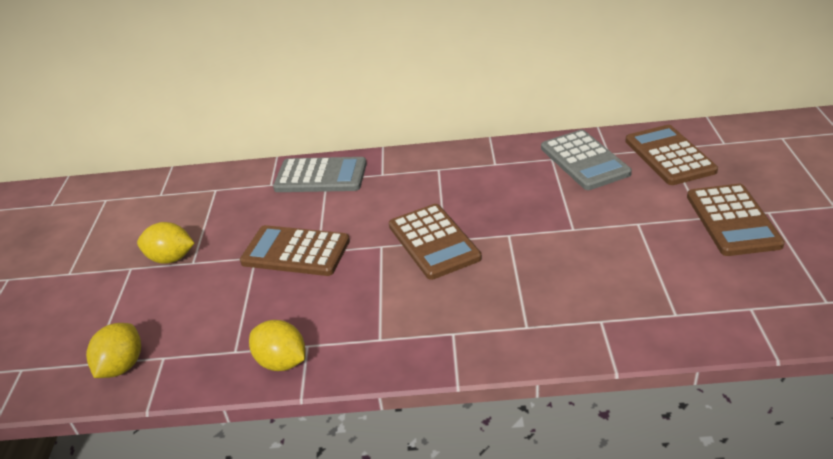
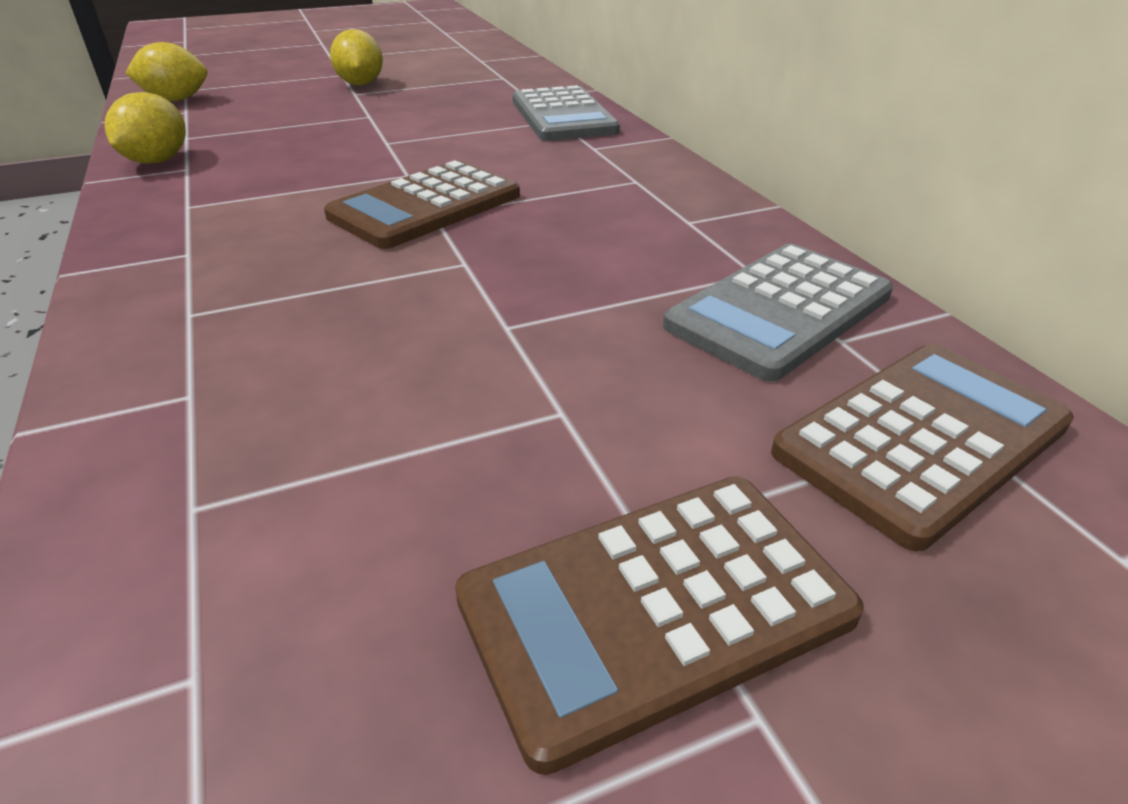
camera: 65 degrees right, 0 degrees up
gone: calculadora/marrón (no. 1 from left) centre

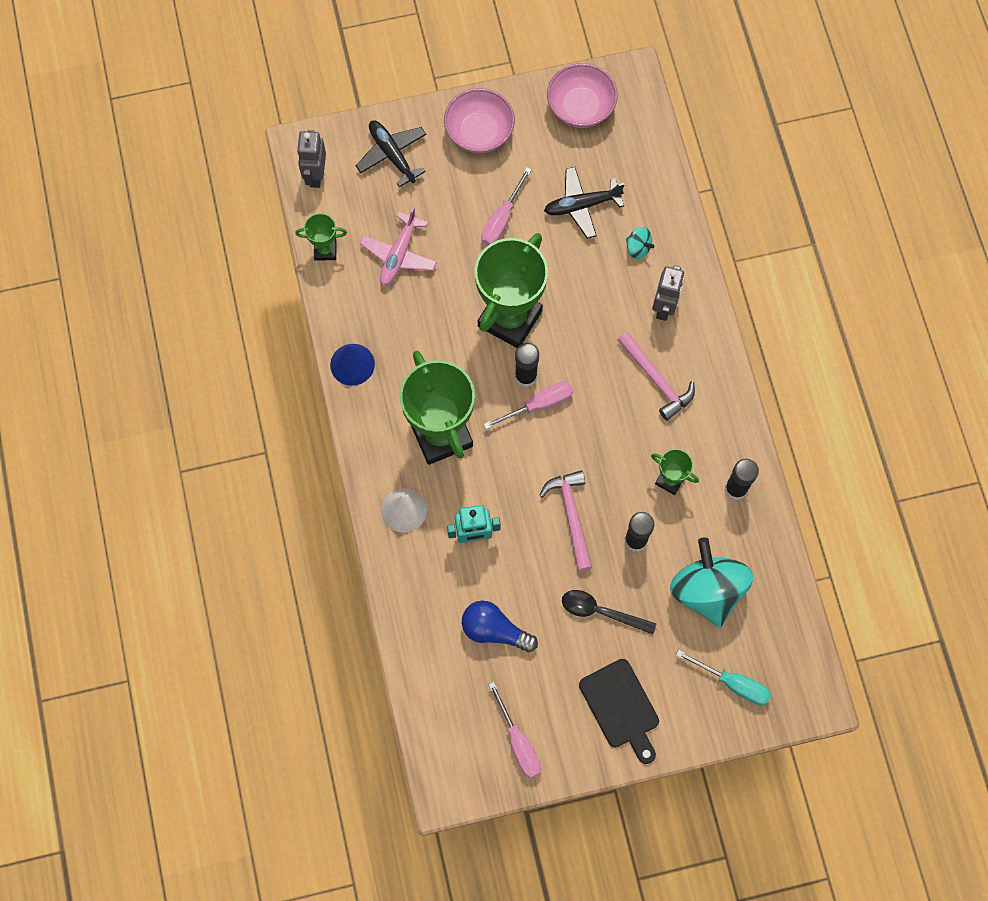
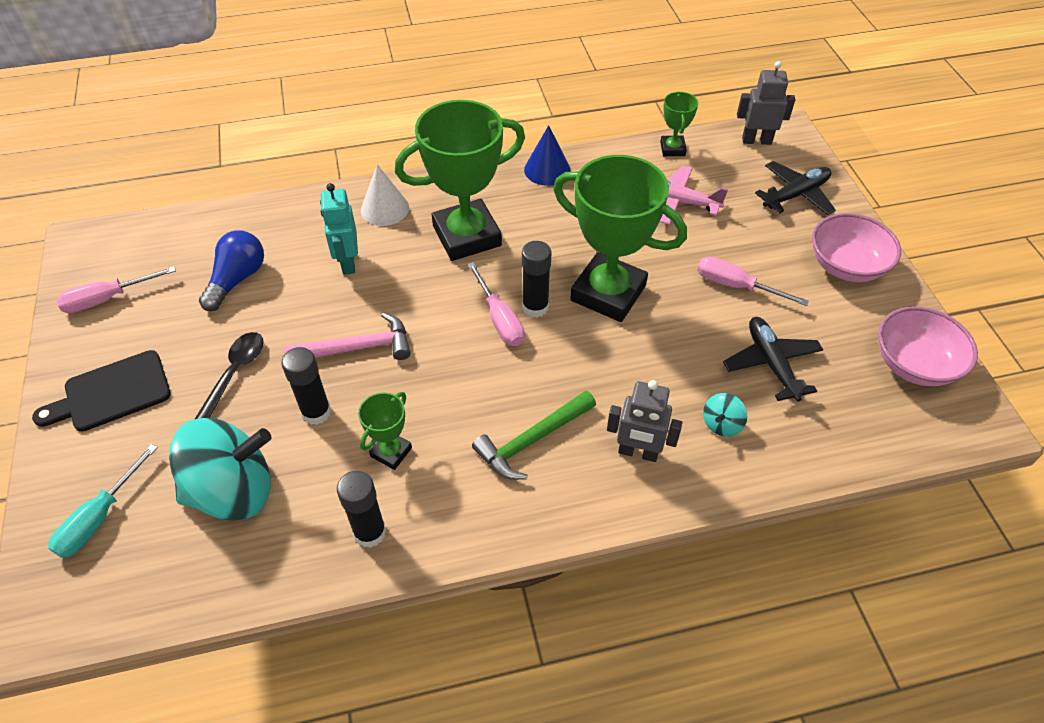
camera: 90 degrees right, 20 degrees down
repainted: martillo/rosa (no. 2 from left) centre to martillo/verde centre

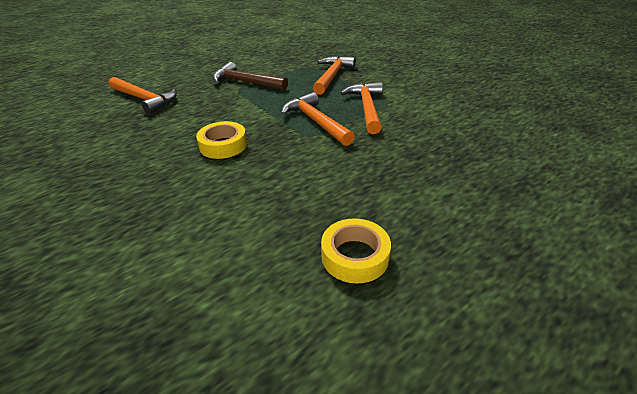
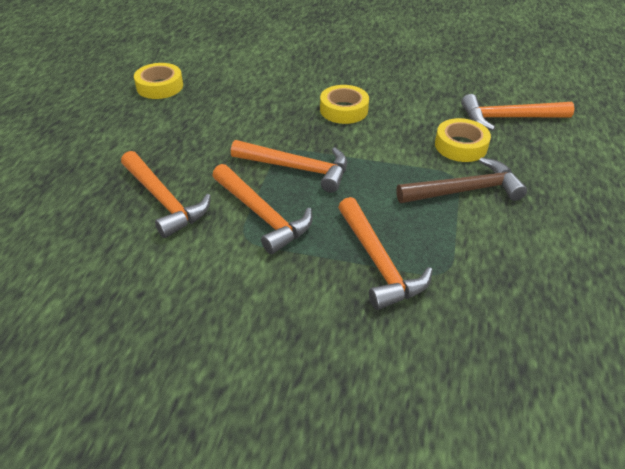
camera: 140 degrees right, 5 degrees up
new: martillo/naranja (no. 1 from left) middle left; cinta adhesiva/amarillo (no. 3 from left) top right

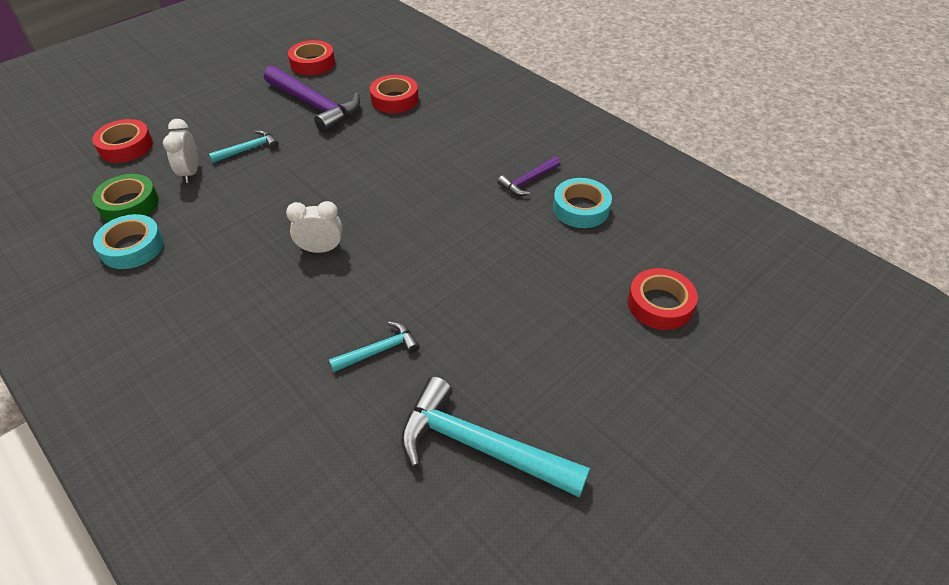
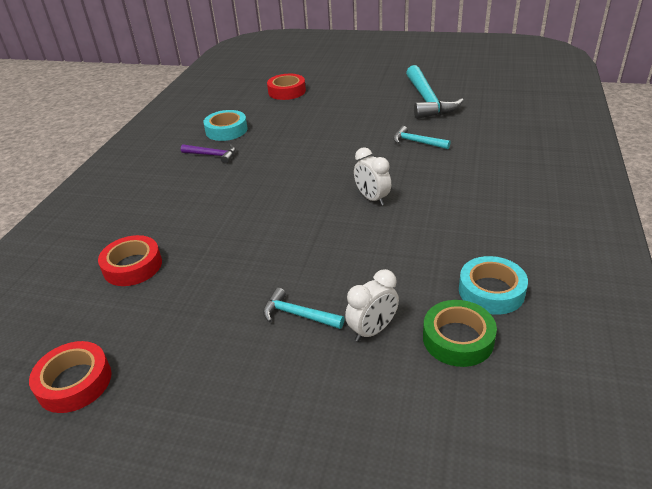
camera: 120 degrees left, 10 degrees down
gone: cinta adhesiva/rojo (no. 1 from left) top left; martillo/morado (no. 1 from left) top left

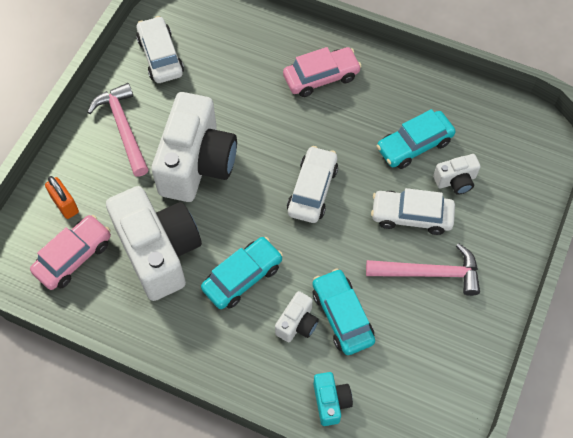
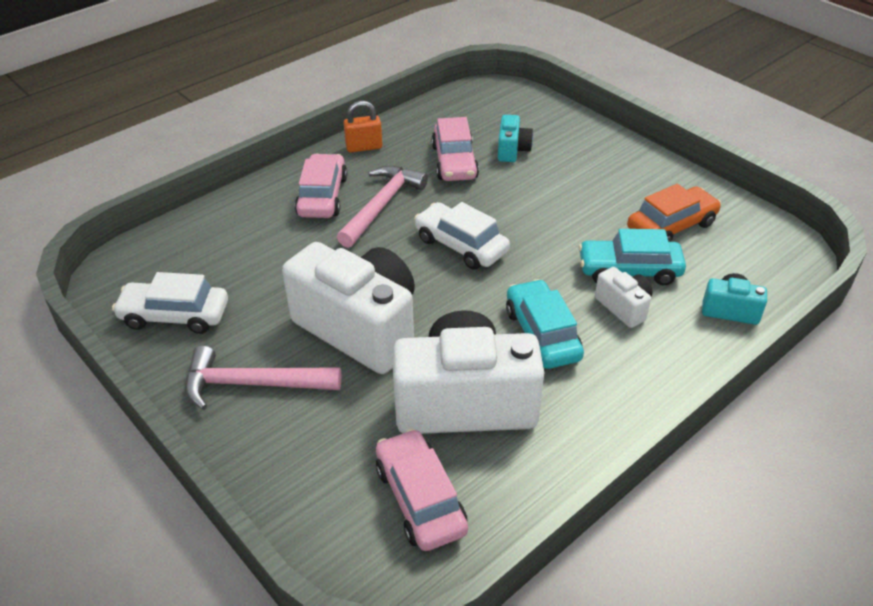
camera: 65 degrees left, 20 degrees down
gone: coche/blanco (no. 3 from left) middle right
new: coche/naranja middle right
shifted: candado/naranja middle left to top centre; martillo/rosa (no. 2 from left) middle right to centre
repainted: coche/turquesa (no. 3 from left) top right to coche/rosa (no. 3 from left) top centre; cámara/blanco (no. 4 from left) middle right to cámara/turquesa (no. 1 from left) top centre

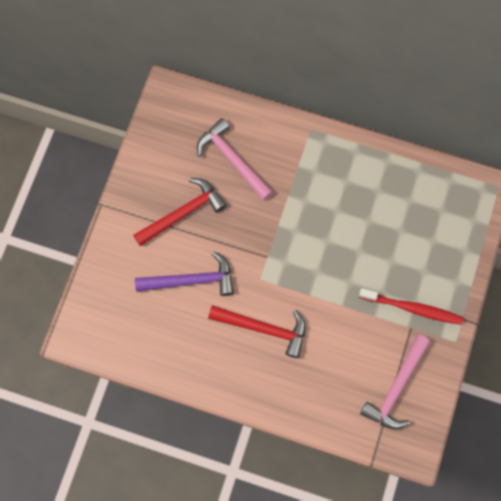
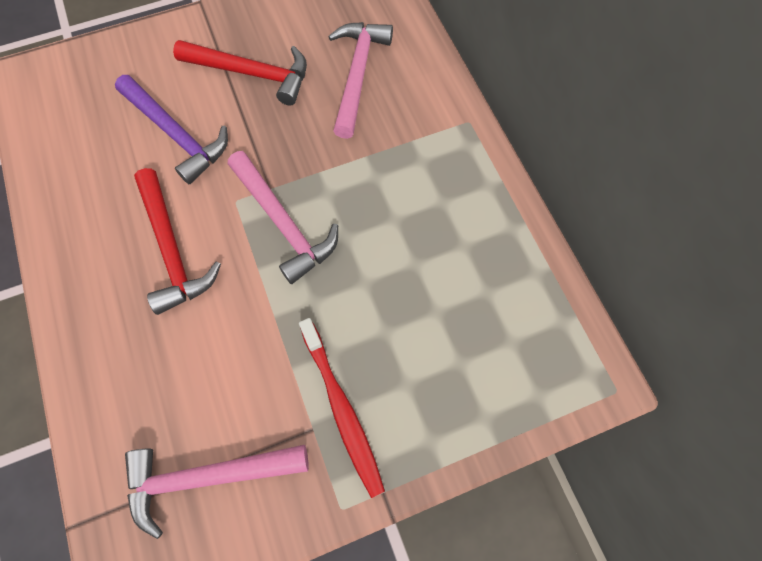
camera: 50 degrees right, 5 degrees down
new: martillo/rosa (no. 2 from left) centre

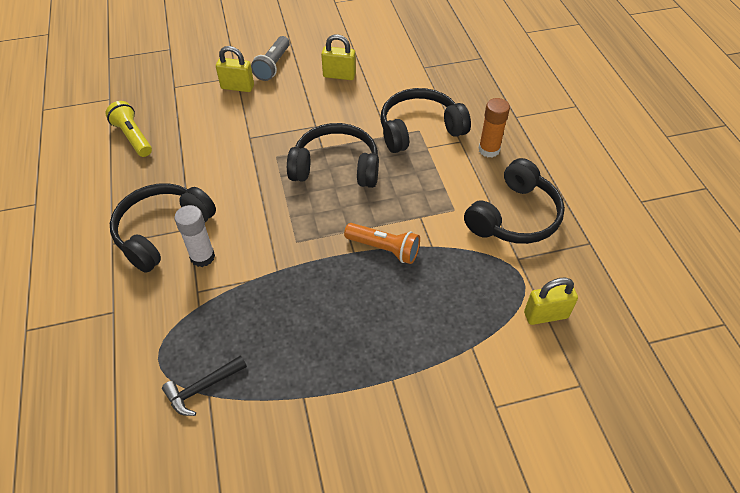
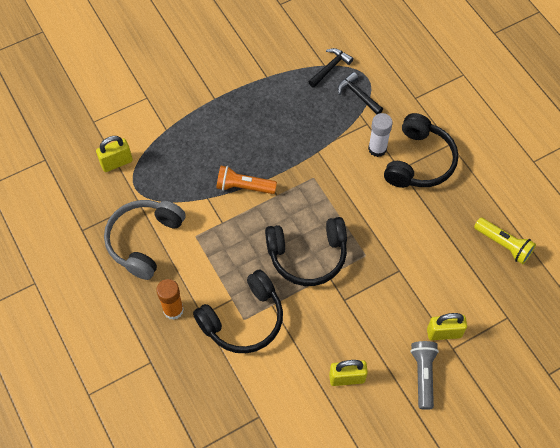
camera: 165 degrees right, 10 degrees up
new: martillo/negro (no. 2 from left) top centre
repainted: auriculares/negro (no. 4 from left) middle right to auriculares/gris middle left

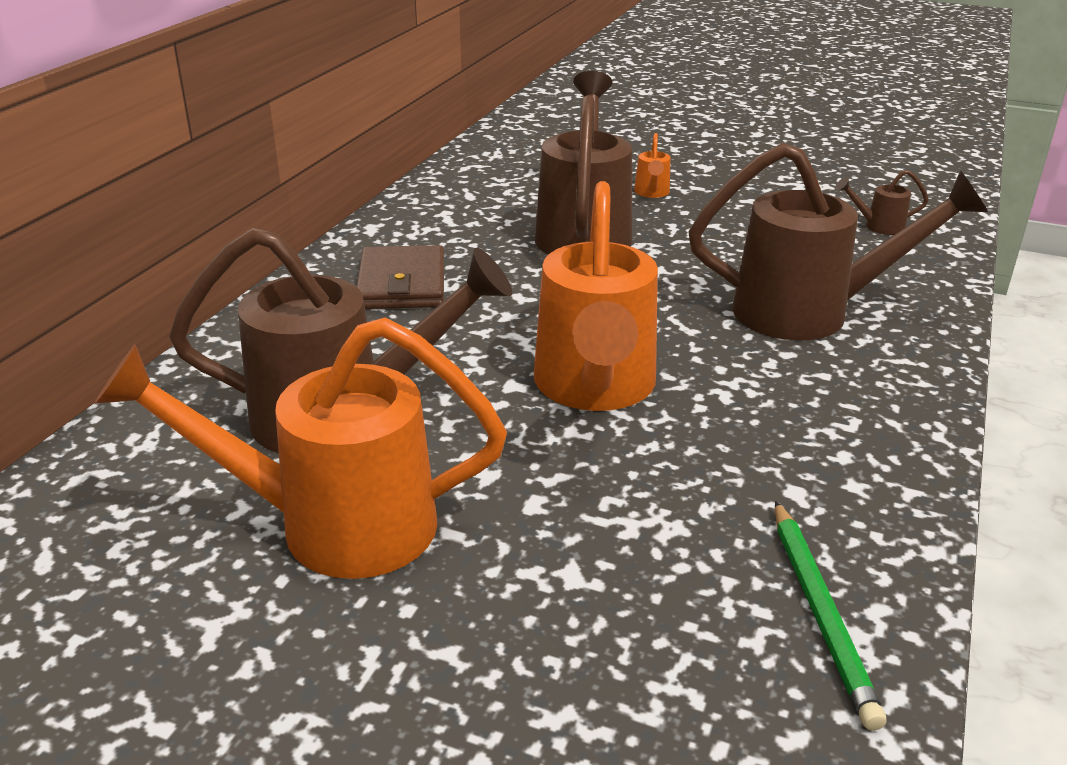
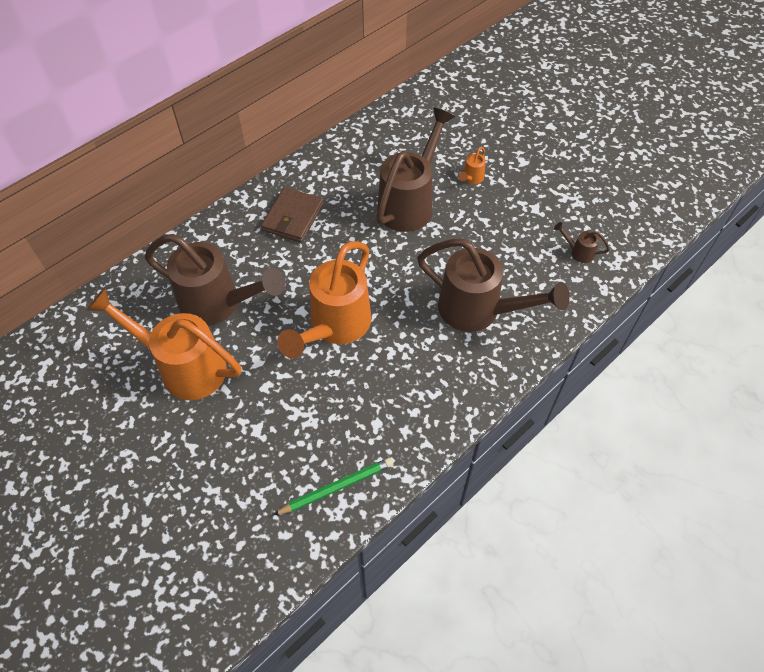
camera: 25 degrees right, 25 degrees up
rotated: lápiz/verde bottom right = bottom centre 135 degrees counterclockwise

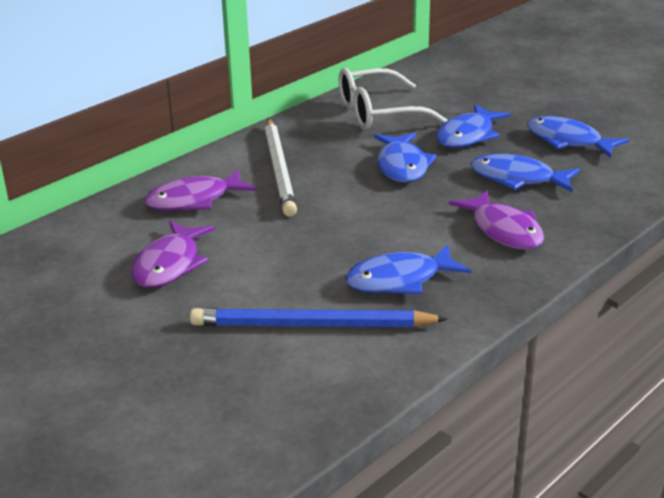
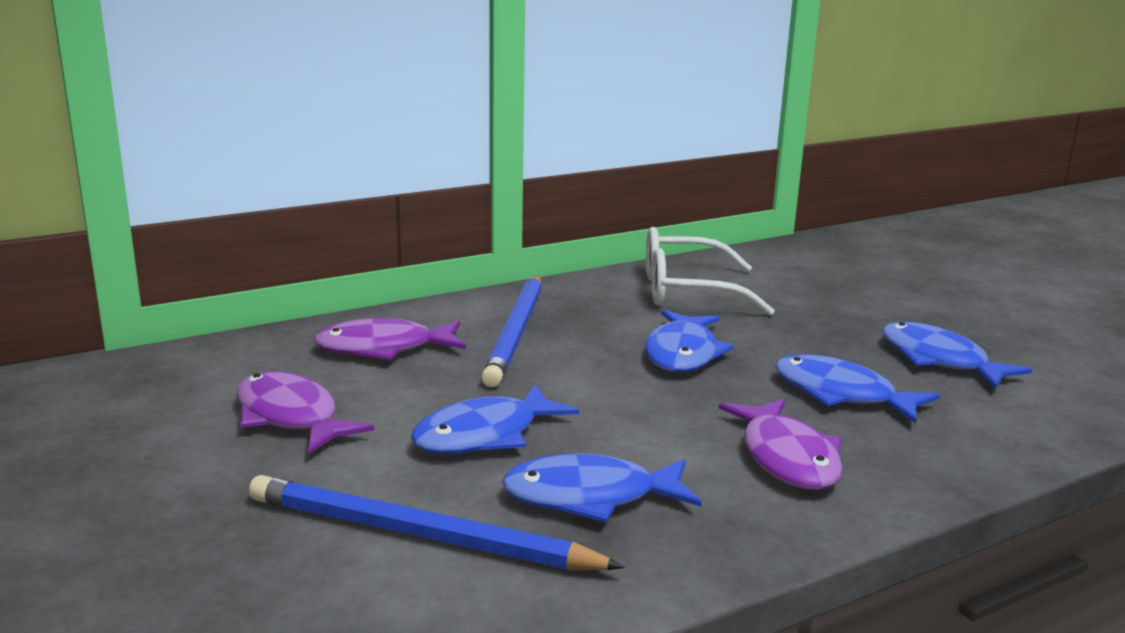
camera: 15 degrees right, 10 degrees down
shifted: pez/azul (no. 3 from left in the first image) top right to pez/azul (no. 1 from left) centre
repainted: lápiz/blanco centre to lápiz/azul (no. 2 from left) centre
rotated: pez/morado (no. 1 from left) middle left = middle left 105 degrees clockwise

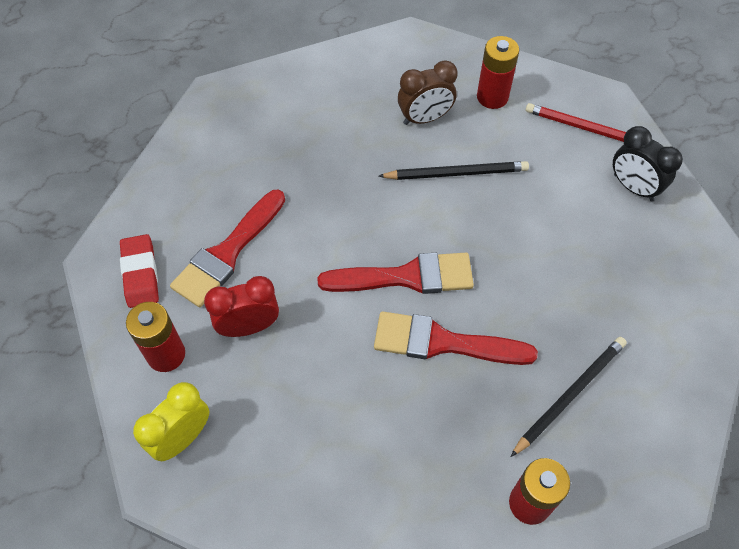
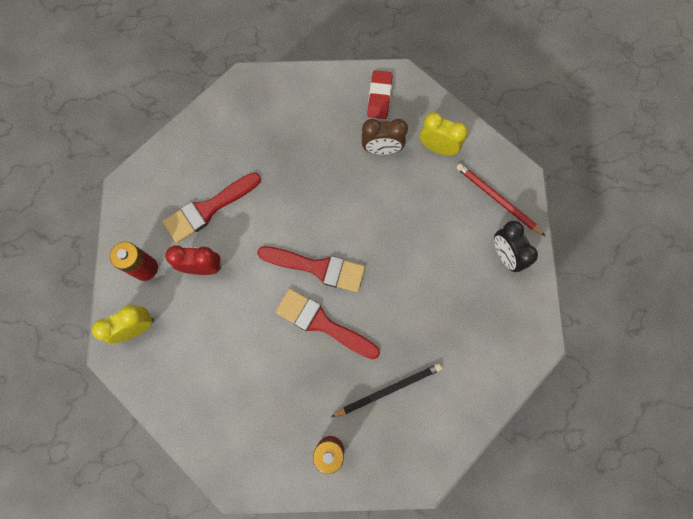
camera: 20 degrees right, 15 degrees up
gone: lápiz/negro (no. 1 from left) top centre
shifted: goma de borrar/rojo middle left to top centre
swapped: pila/rojo (no. 2 from left) top right to despertador/amarillo (no. 2 from left) top centre

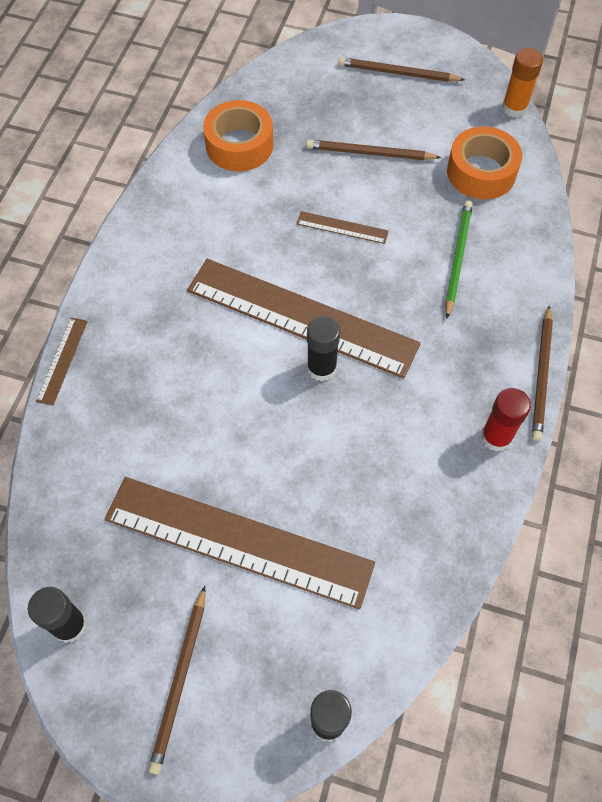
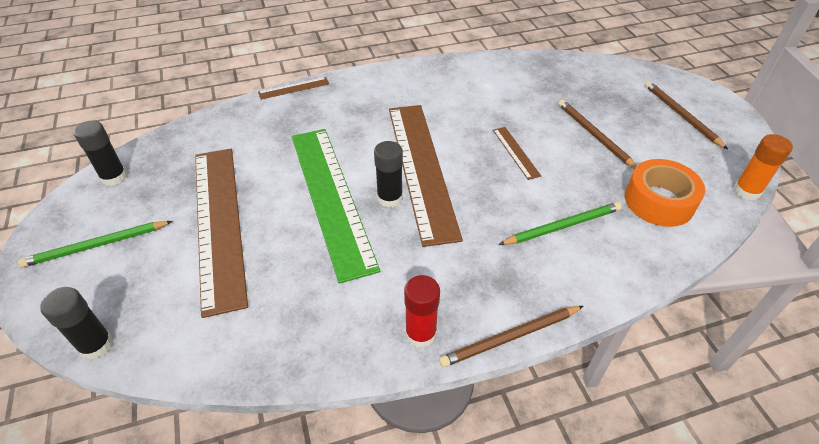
camera: 55 degrees right, 15 degrees down
gone: cinta adhesiva/naranja (no. 1 from left) top centre
new: regla/verde centre
repainted: lápiz/marrón (no. 1 from left) bottom left to lápiz/verde (no. 1 from left) middle left

